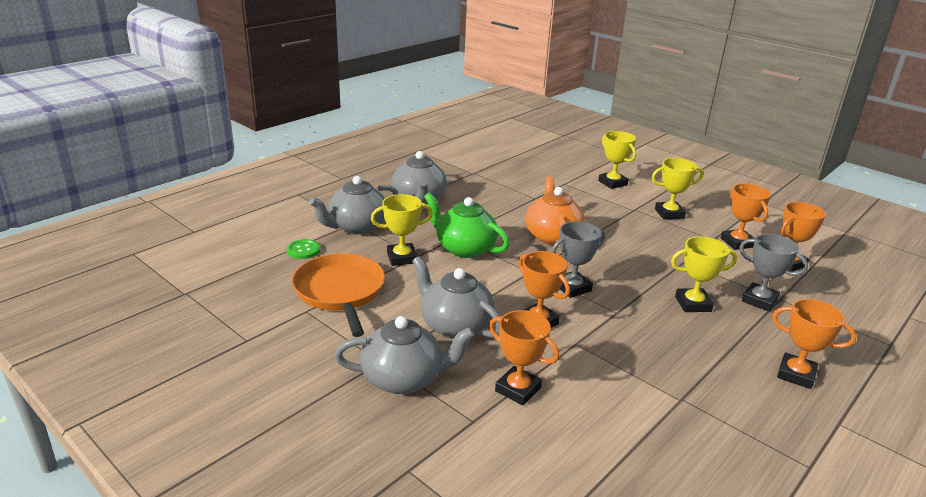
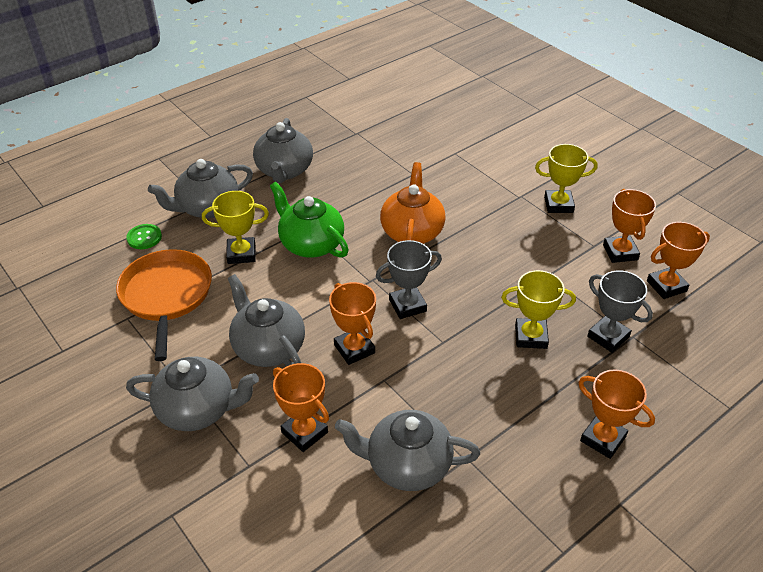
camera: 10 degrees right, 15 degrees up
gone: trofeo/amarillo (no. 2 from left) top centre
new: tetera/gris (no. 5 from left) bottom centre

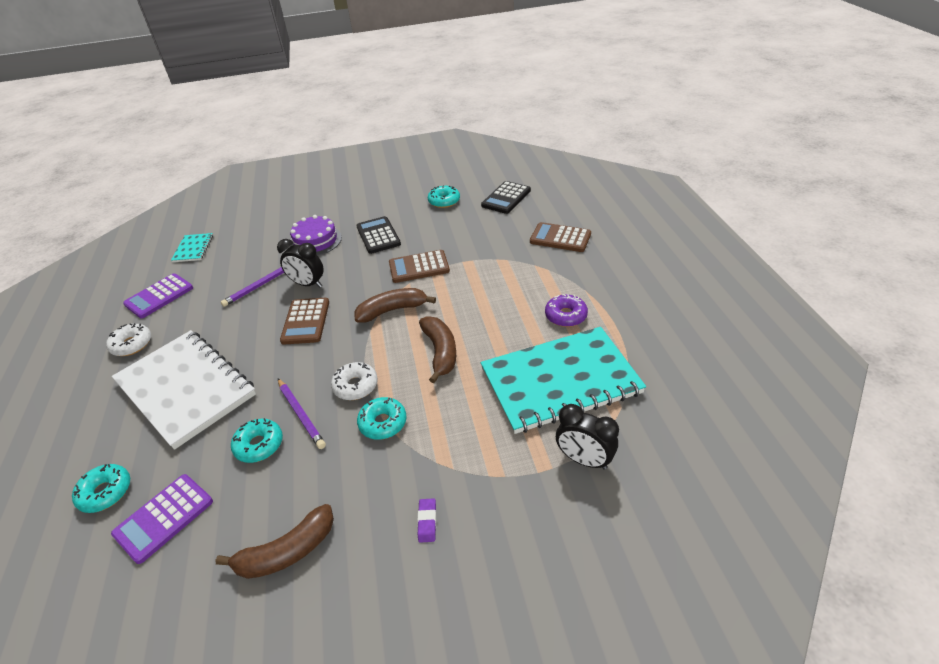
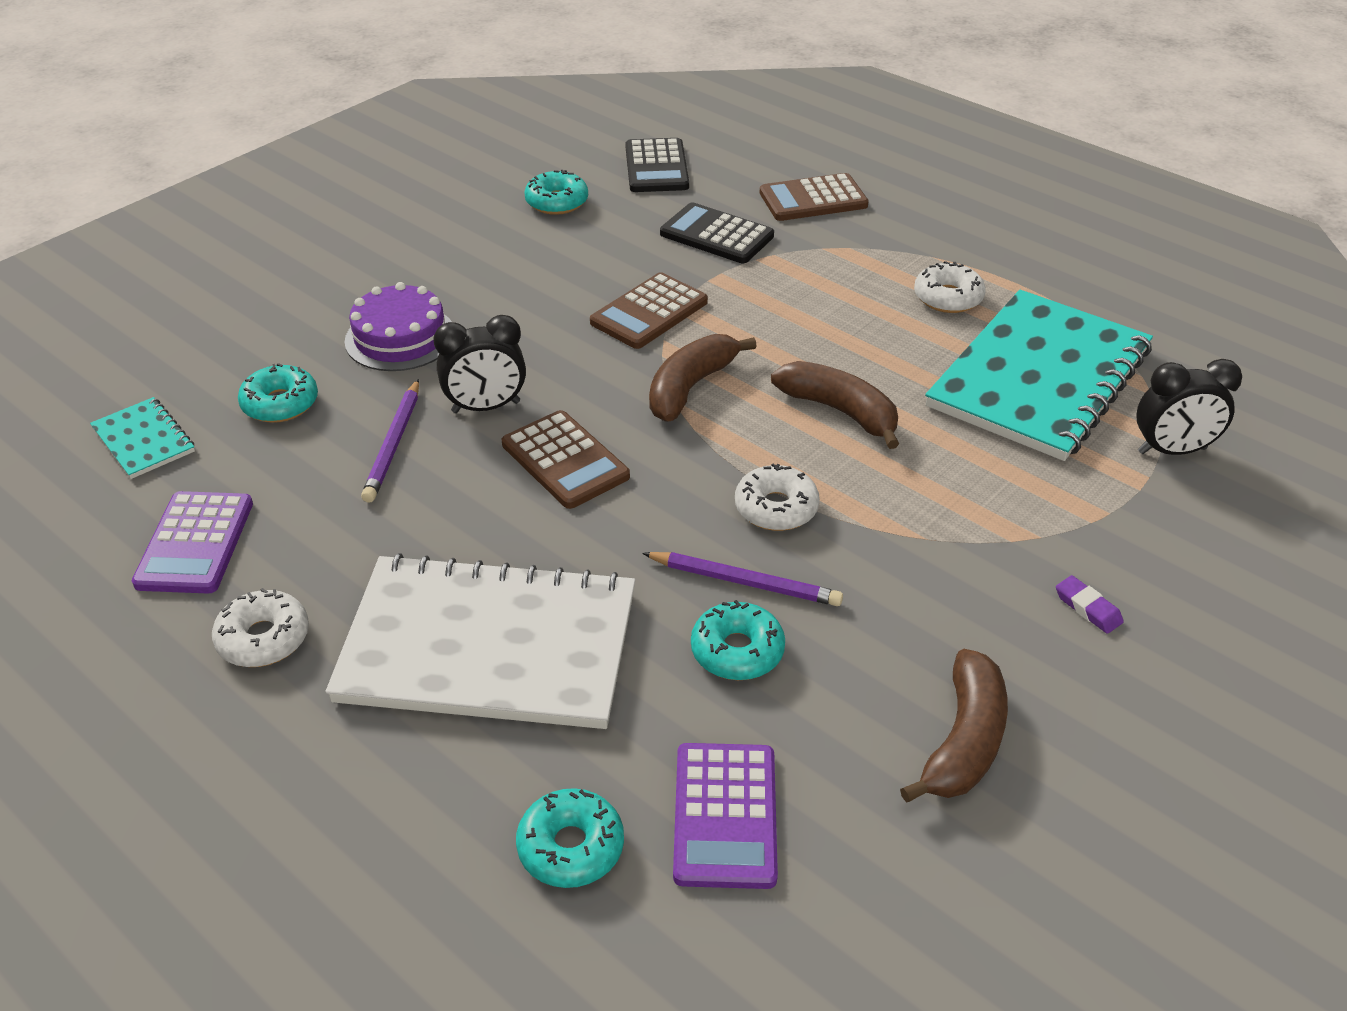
camera: 40 degrees left, 0 degrees up
shifted: calculadora/negro (no. 1 from left in the first image) centre to calculadora/negro (no. 2 from left) top centre; rosquilla/turquesa (no. 3 from left in the first image) centre to rosquilla/turquesa (no. 1 from left) middle left
repainted: rosquilla/morado centre to rosquilla/blanco (no. 3 from left) top right

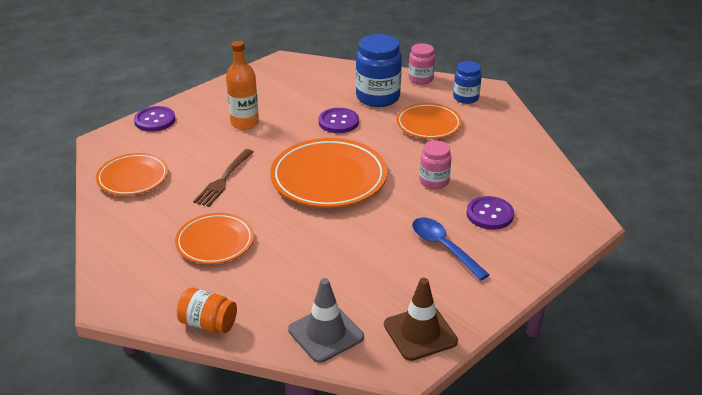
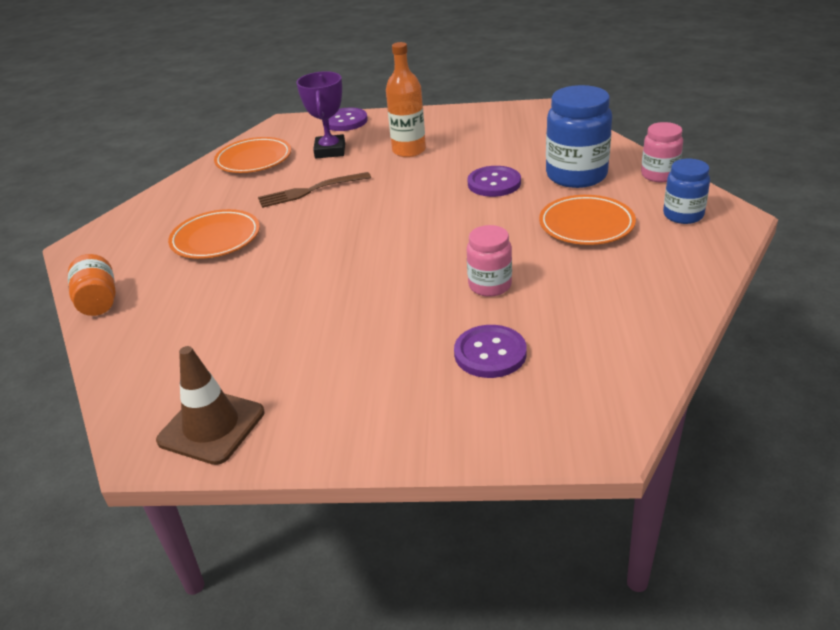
camera: 50 degrees right, 0 degrees up
gone: plato/naranja (no. 3 from left) centre; cono de tráfico/gris bottom centre; cuchara/azul centre
new: trofeo/morado top centre

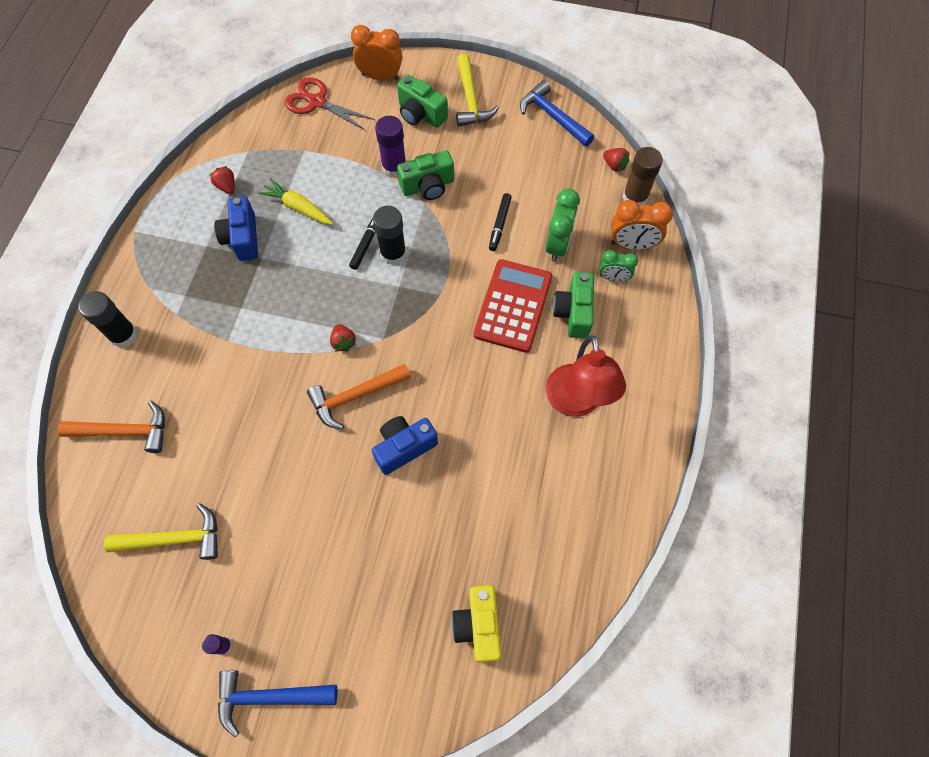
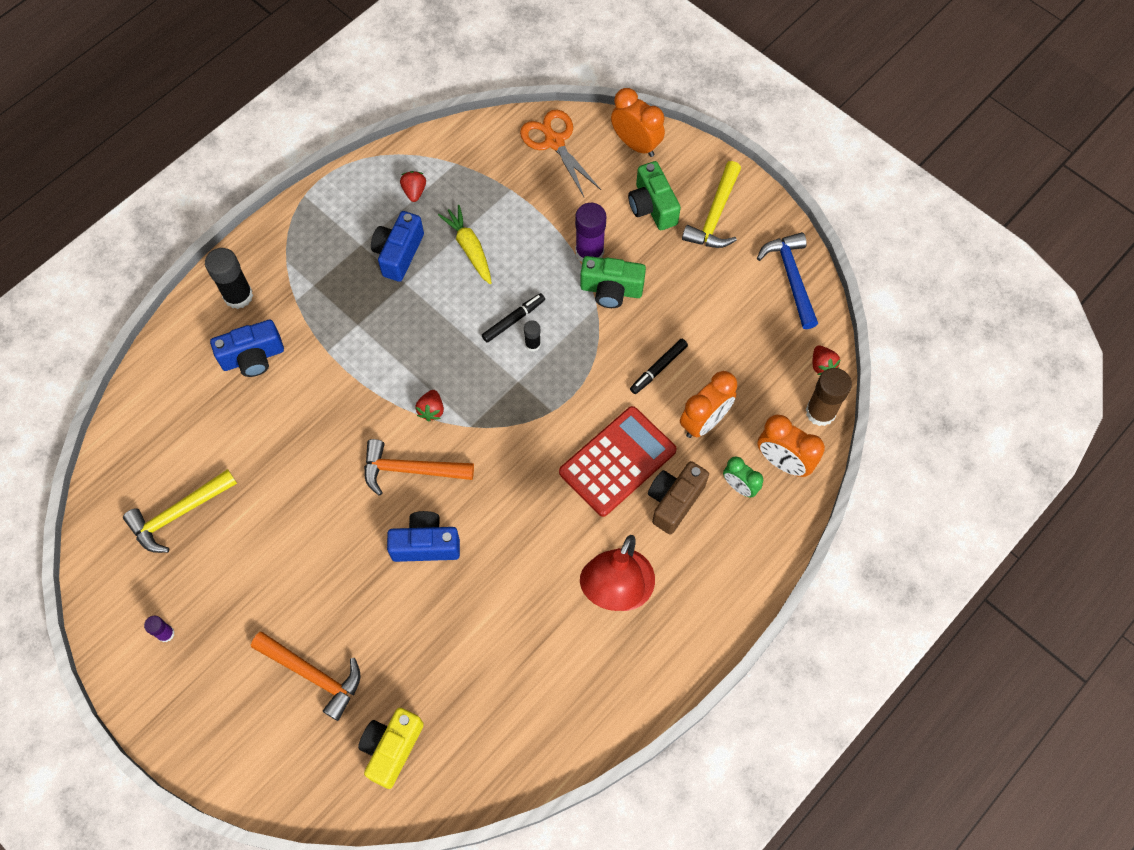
camera: 30 degrees right, 0 degrees up
gone: martillo/azul (no. 1 from left) bottom left
new: cámara/azul (no. 1 from left) middle left
shifted: martillo/naranja (no. 1 from left) middle left to bottom left
repainted: tijeras/rojo top centre to tijeras/naranja top centre; despertador/verde (no. 1 from left) top centre to despertador/naranja (no. 2 from left) centre; cámara/verde (no. 3 from left) centre to cámara/marrón centre
rotated: martillo/amarillo (no. 1 from left) bottom left = middle left 120 degrees clockwise
scaled: barra de pegamento/negro (no. 2 from left) top centre = centre x0.53

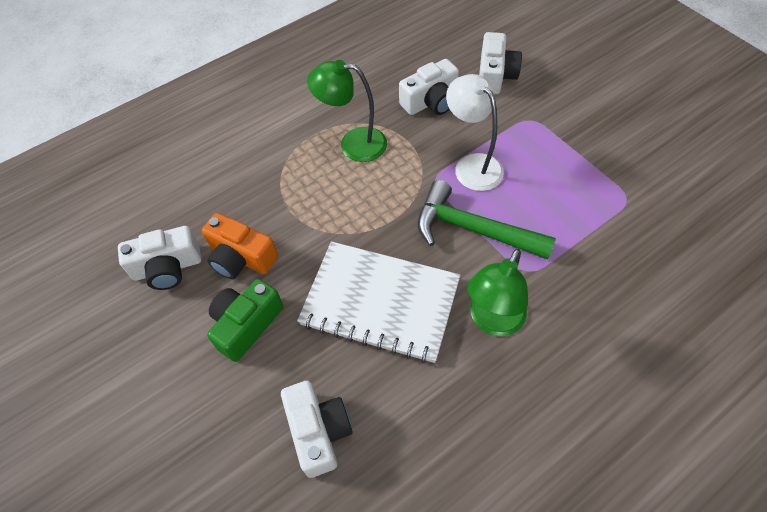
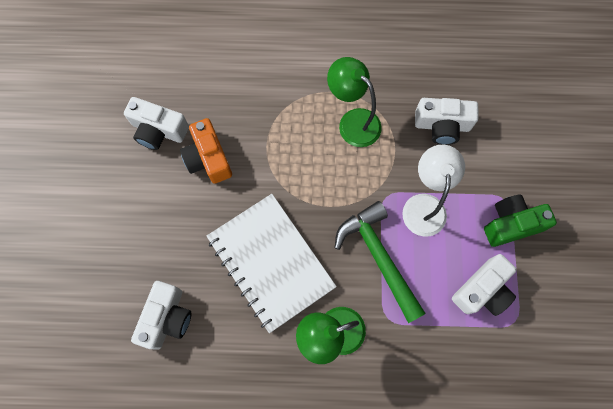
camera: 35 degrees right, 15 degrees up
shifted: cámara/verde middle left to middle right; cámara/blanco (no. 4 from left) top centre to bottom right

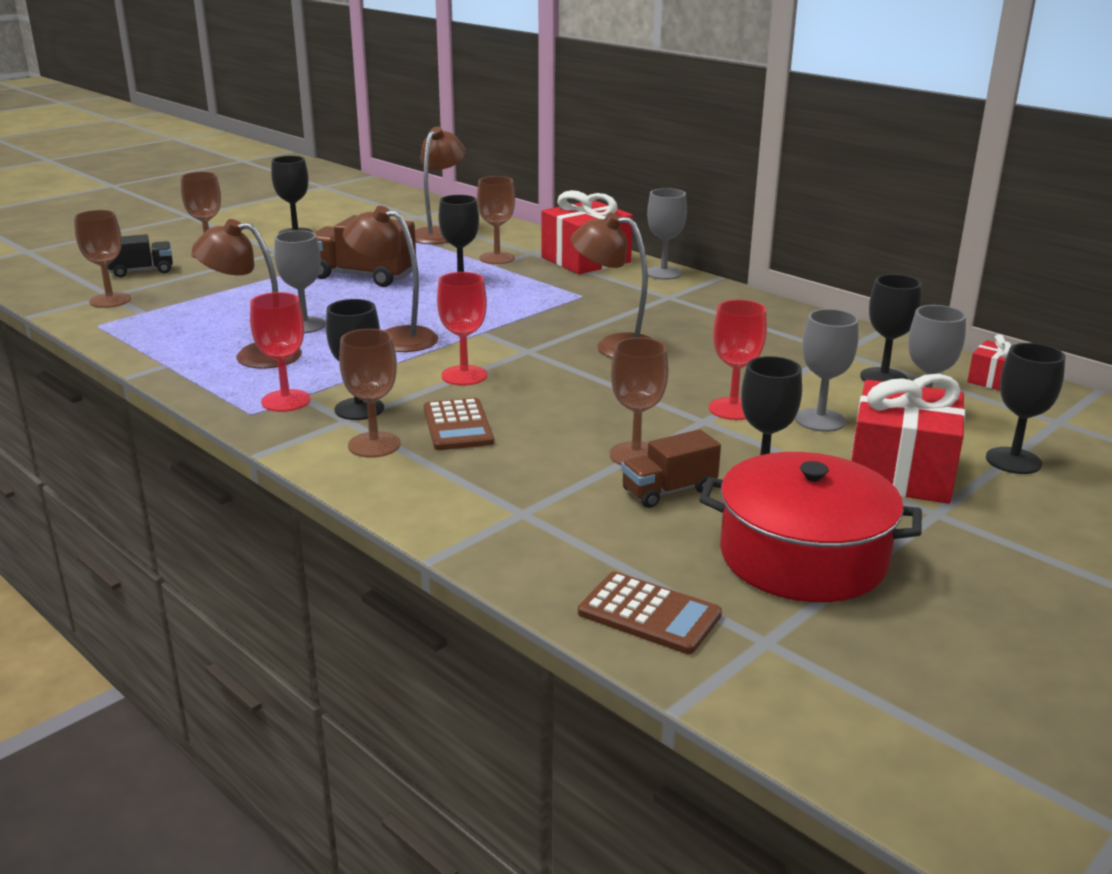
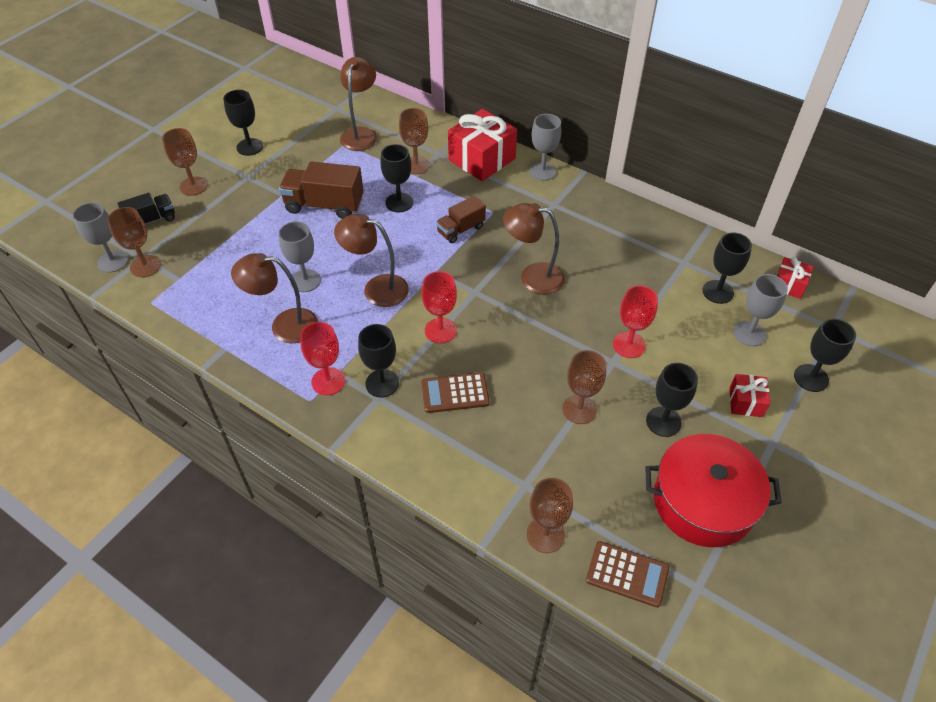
camera: 10 degrees left, 25 degrees up
shifted: copa/marrón (no. 3 from left in the first image) middle left to copa/marrón (no. 4 from left) bottom centre; camión/marrón (no. 2 from left) centre to top centre; copa/gris (no. 3 from left in the first image) middle right to copa/gris (no. 1 from left) middle left
rotated: calculadora/marrón (no. 1 from left) centre = centre 105 degrees clockwise
scaled: regalo/rojo (no. 2 from left) middle right = middle right x0.51

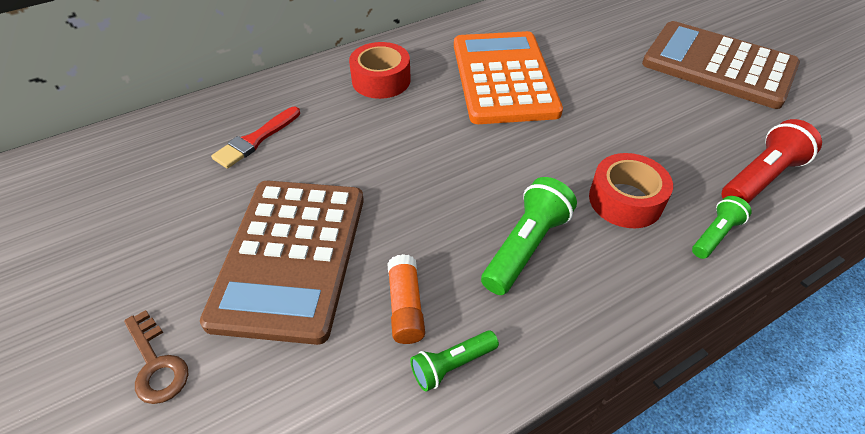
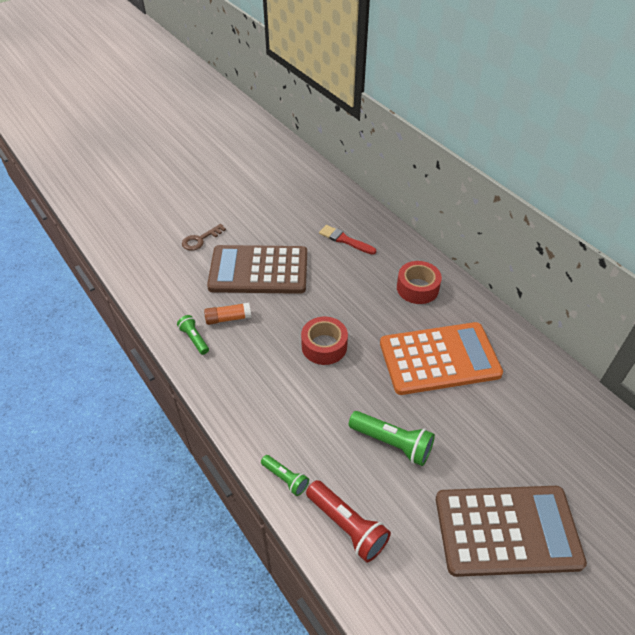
camera: 85 degrees right, 0 degrees up
shifted: lámpara de mano/verde (no. 2 from left in the first image) centre to lámpara de mano/verde (no. 3 from left) bottom centre; cinta adhesiva/rojo (no. 2 from left in the first image) middle right to cinta adhesiva/rojo (no. 1 from left) centre
rotated: calculadora/marrón (no. 2 from left) top right = bottom right 60 degrees clockwise

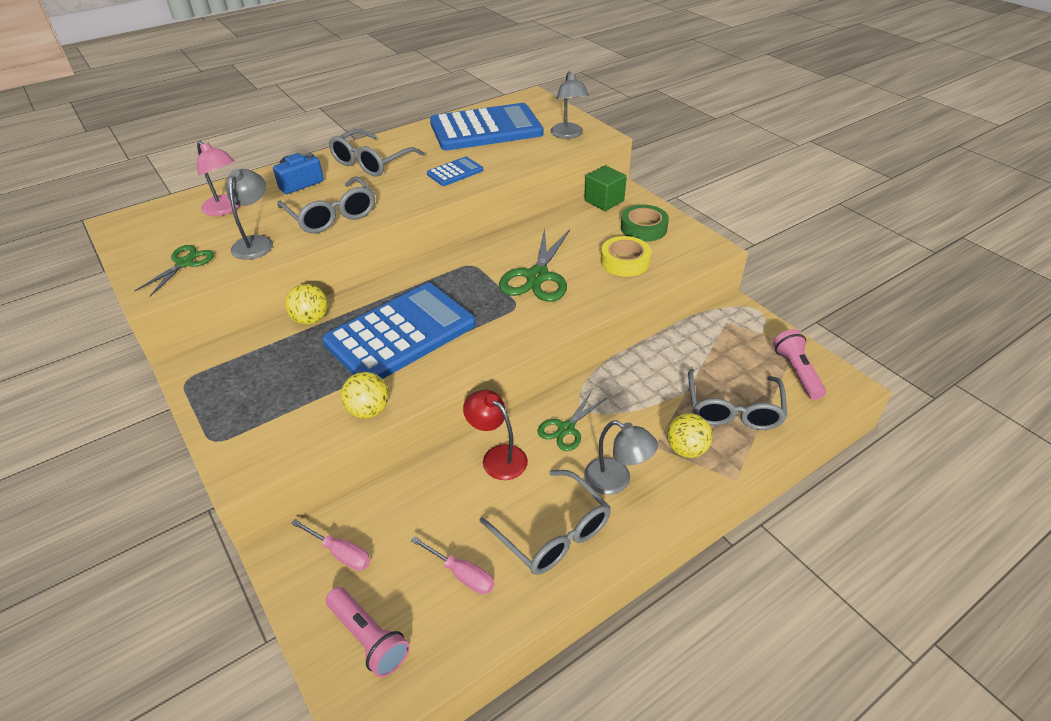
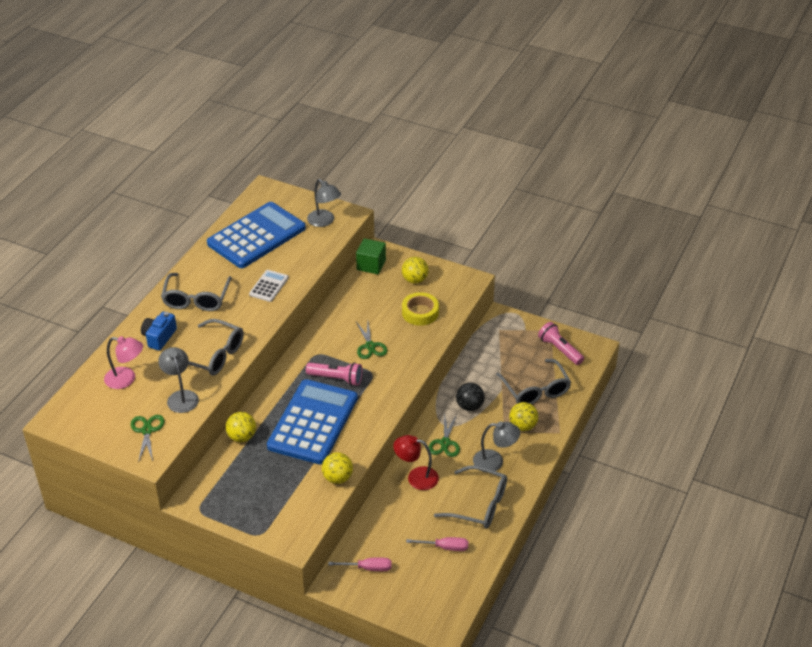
camera: 30 degrees left, 0 degrees up
new: pelota/negro centre
shifted: lámpara de mano/rosa (no. 1 from left) bottom centre to centre
swapped: cinta adhesiva/verde top centre to pelota/amarillo (no. 3 from left) centre
repainted: calculadora/azul (no. 2 from left) top centre to calculadora/blanco middle left
scaled: tijeras/verde (no. 2 from left) centre = centre x0.60

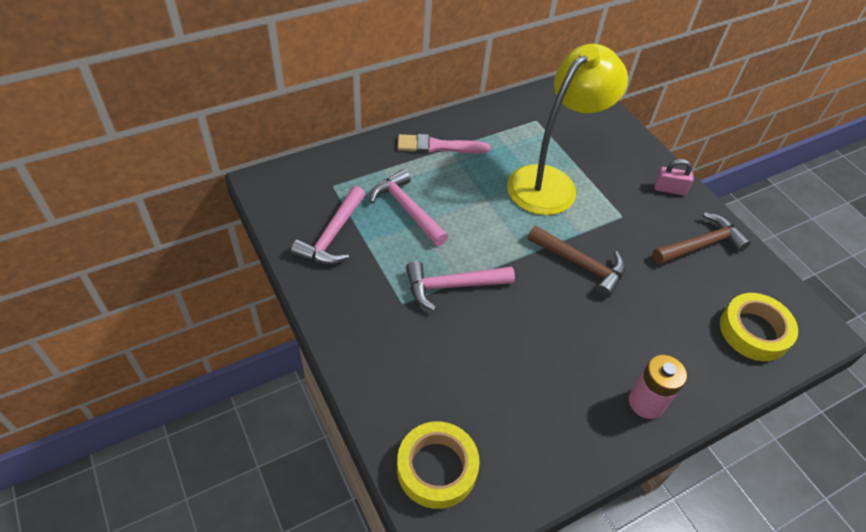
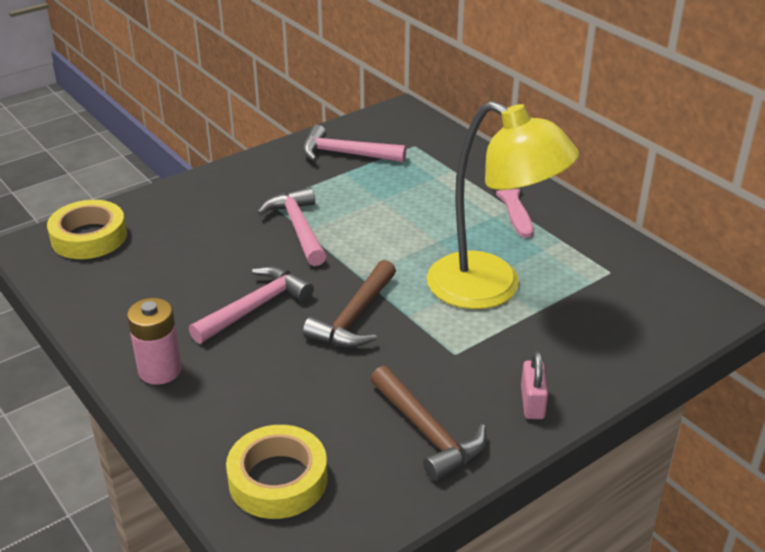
camera: 85 degrees right, 15 degrees down
shifted: martillo/rosa (no. 2 from left in the first image) centre to martillo/rosa (no. 1 from left) middle left

